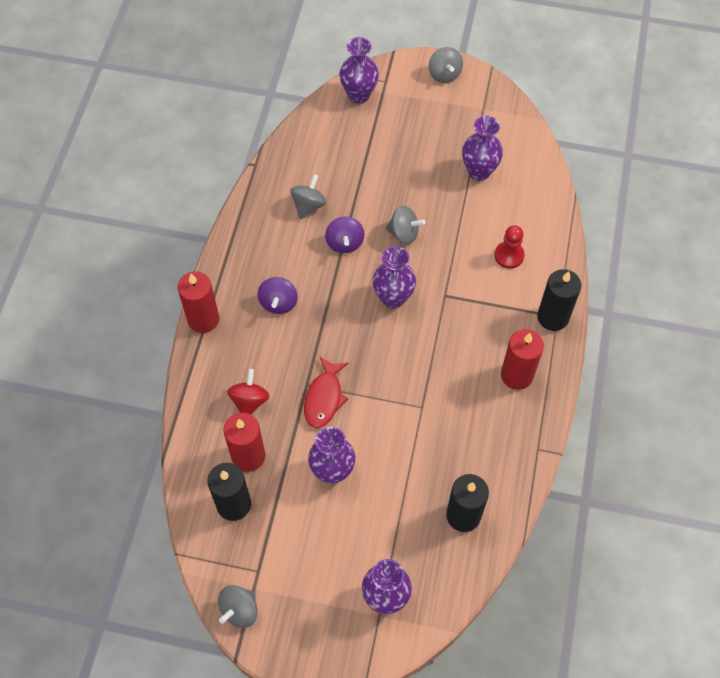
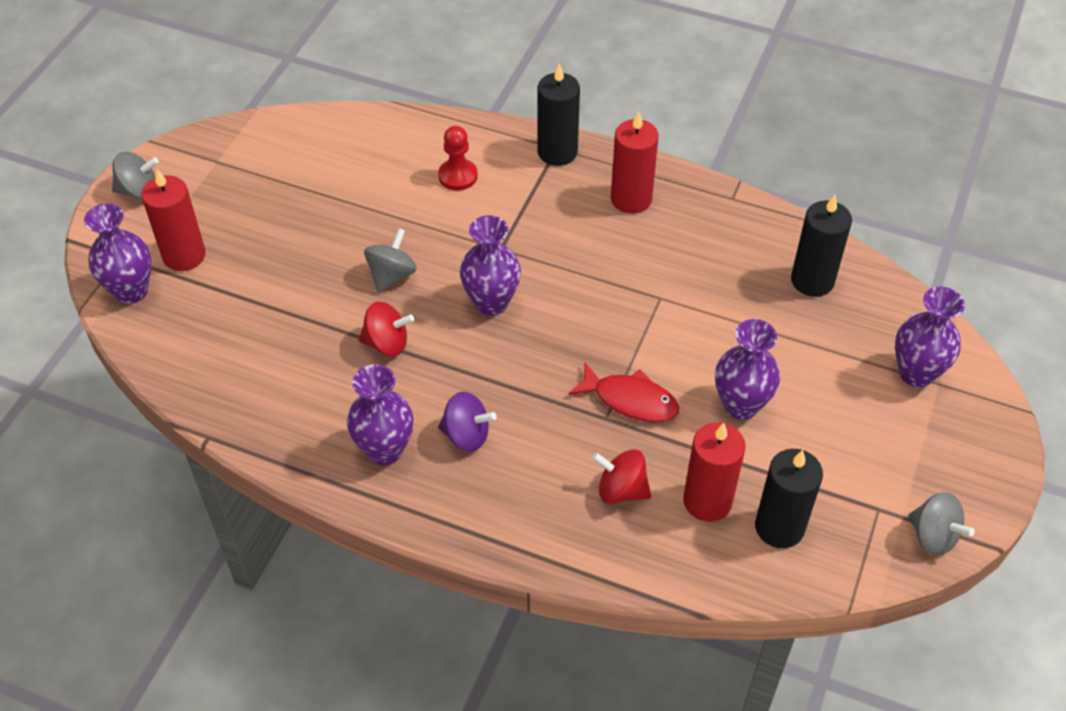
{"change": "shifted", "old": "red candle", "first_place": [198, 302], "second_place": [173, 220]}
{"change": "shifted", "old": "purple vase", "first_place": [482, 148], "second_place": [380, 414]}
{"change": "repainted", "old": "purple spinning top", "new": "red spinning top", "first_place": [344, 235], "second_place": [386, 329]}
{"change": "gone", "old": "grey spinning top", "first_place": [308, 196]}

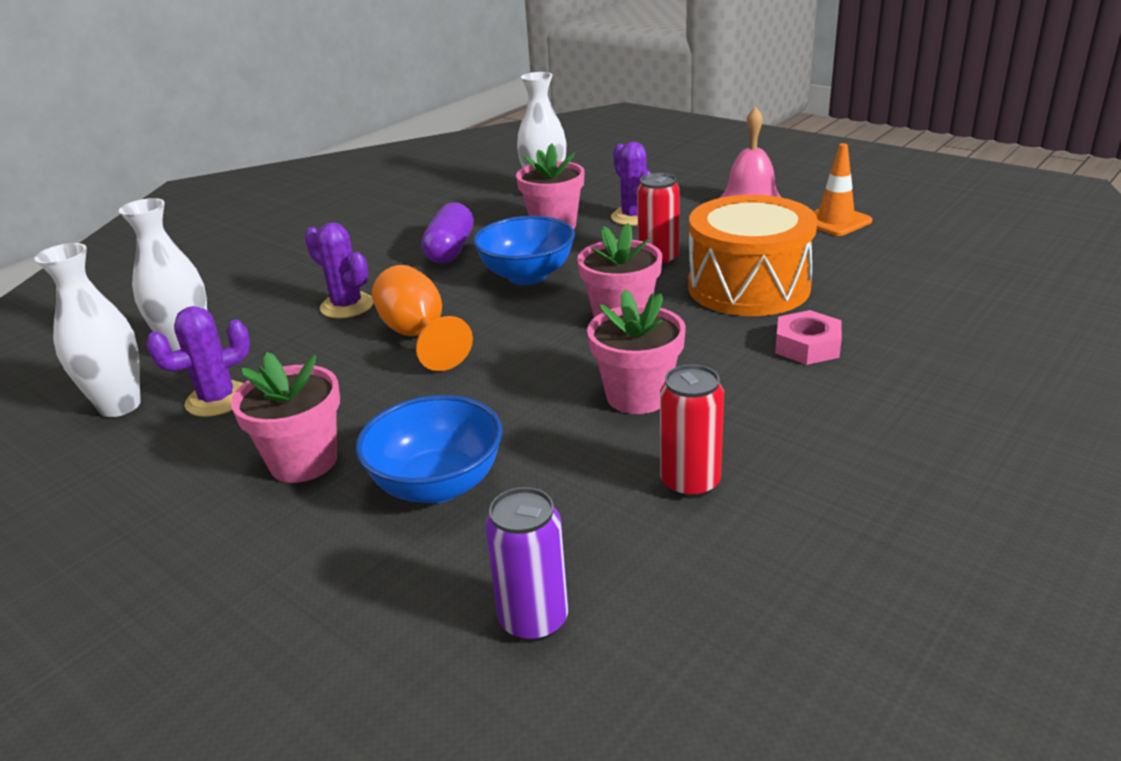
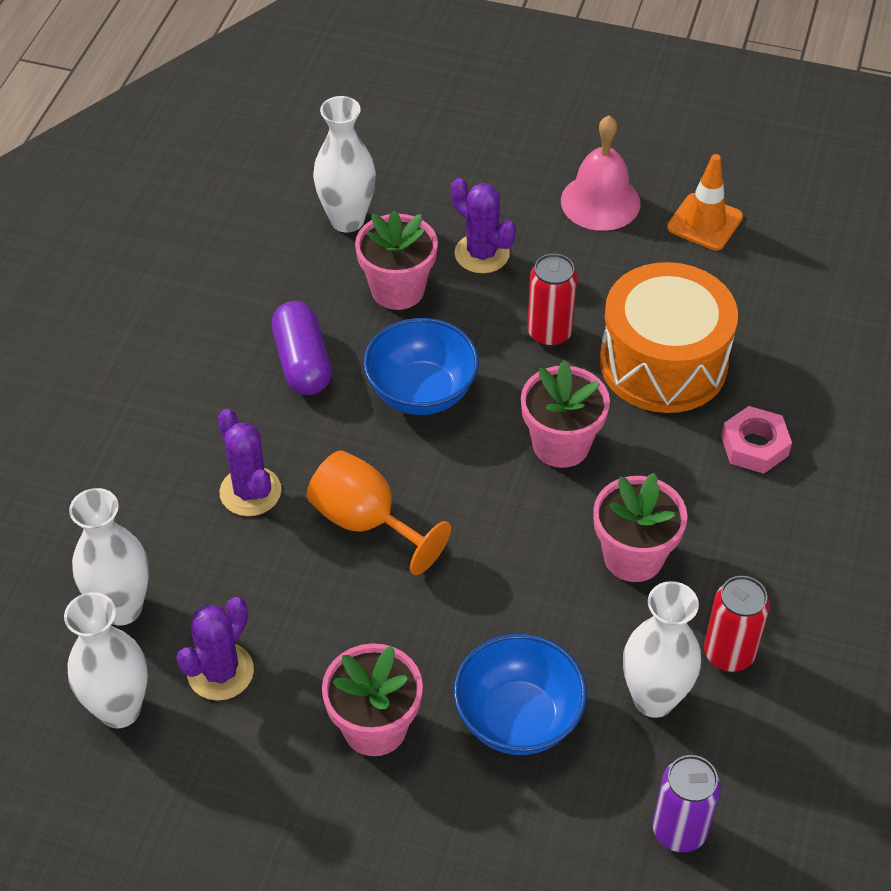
{"change": "rotated", "old": "purple cactus", "first_place": [339, 270], "second_place": [249, 462], "degrees": 45}
{"change": "new", "new": "white vase", "second_place": [662, 649]}

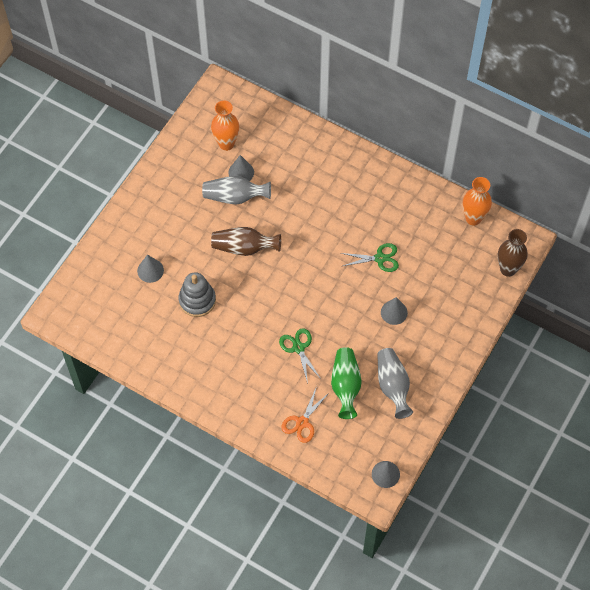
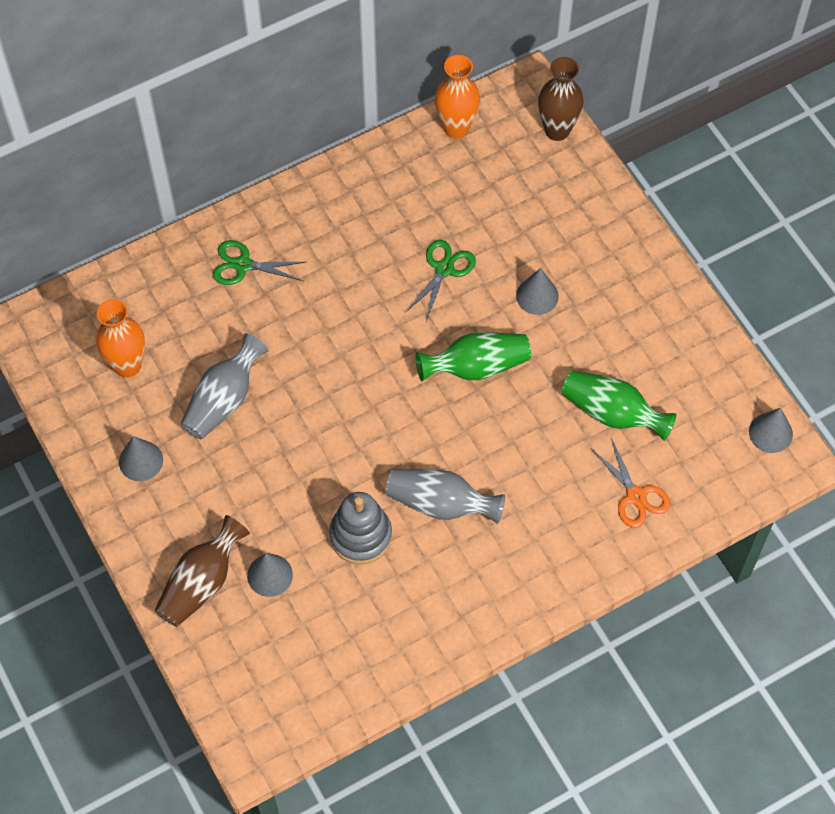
{"change": "shifted", "old": "grey cone", "first_place": [241, 168], "second_place": [141, 458]}
{"change": "shifted", "old": "brown vase", "first_place": [246, 241], "second_place": [202, 571]}
{"change": "shifted", "old": "green scissors", "first_place": [300, 356], "second_place": [259, 262]}
{"change": "shifted", "old": "grey vase", "first_place": [395, 383], "second_place": [445, 496]}
{"change": "new", "new": "green vase", "second_place": [473, 356]}

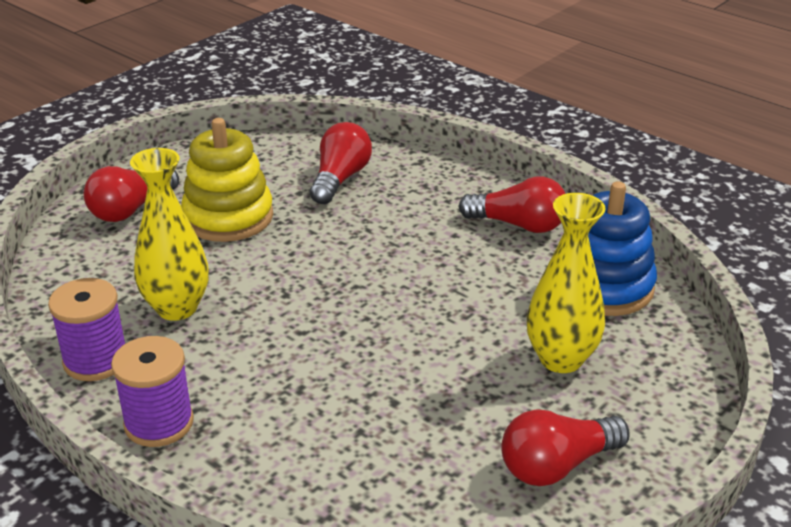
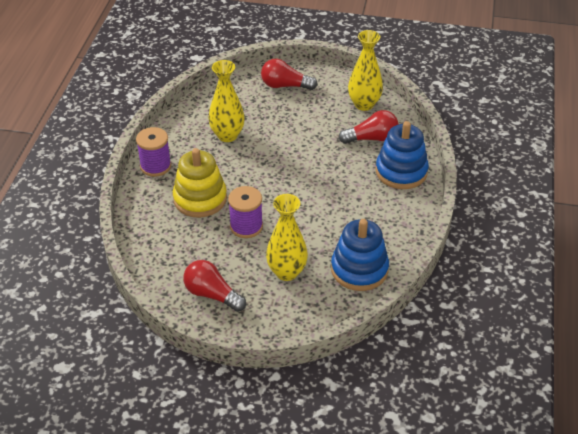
{"change": "shifted", "old": "yellow stacking toy", "first_place": [227, 180], "second_place": [200, 183]}
{"change": "shifted", "old": "purple spool", "first_place": [86, 329], "second_place": [245, 212]}
{"change": "new", "new": "yellow vase", "second_place": [365, 70]}
{"change": "new", "new": "blue stacking toy", "second_place": [402, 155]}
{"change": "gone", "old": "red light bulb", "first_place": [511, 205]}

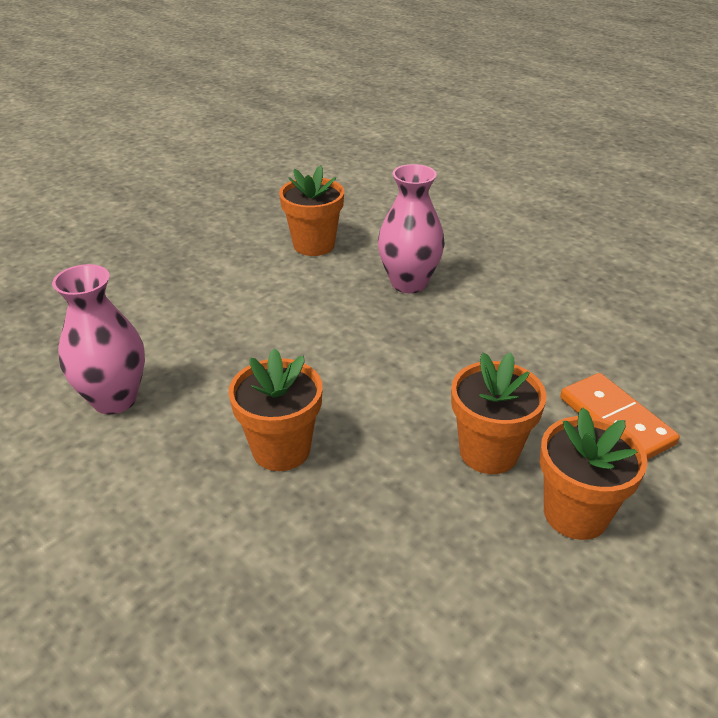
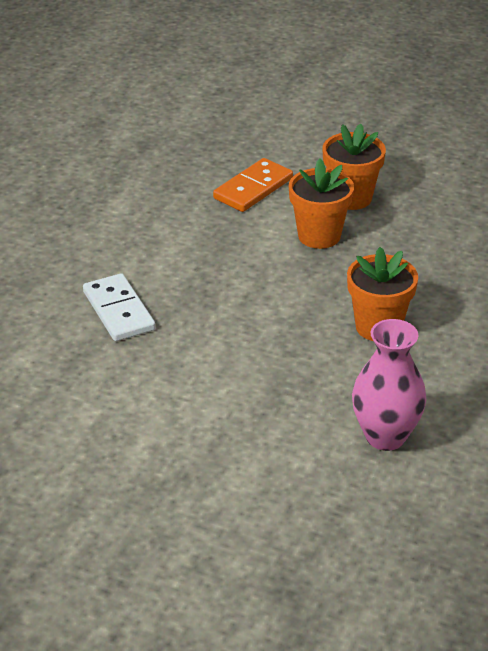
{"change": "swapped", "old": "pink vase", "new": "white domino", "first_place": [411, 228], "second_place": [119, 307]}
{"change": "gone", "old": "orange flower pot", "first_place": [311, 210]}

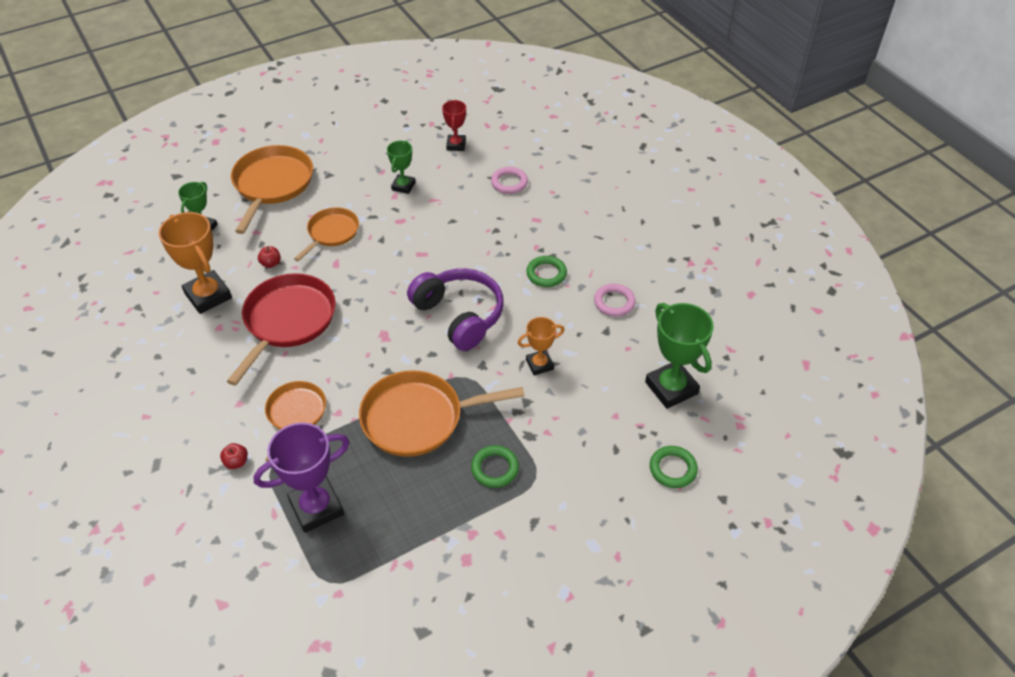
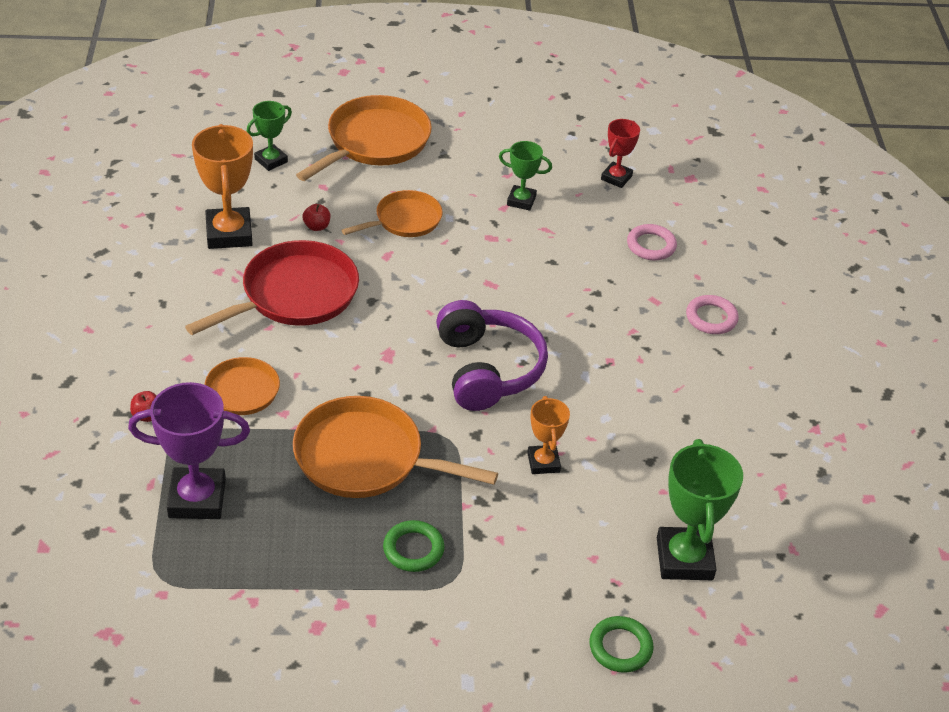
{"change": "rotated", "old": "green trophy", "first_place": [401, 167], "second_place": [525, 176], "degrees": 60}
{"change": "rotated", "old": "orange trophy", "first_place": [541, 346], "second_place": [548, 435], "degrees": 75}
{"change": "shifted", "old": "pink ring", "first_place": [615, 300], "second_place": [712, 314]}
{"change": "gone", "old": "green ring", "first_place": [546, 271]}

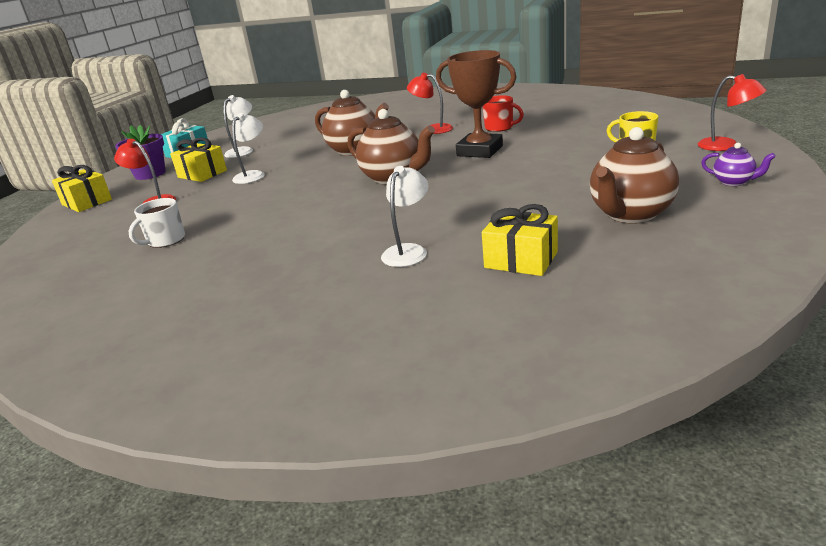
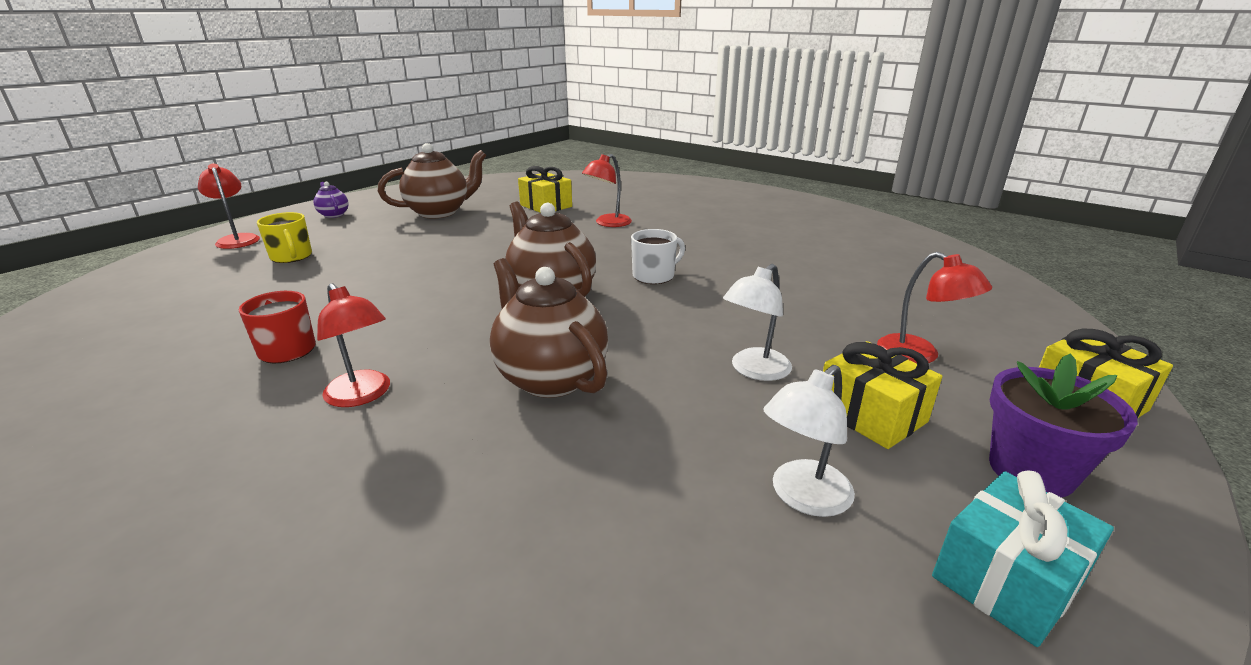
{"change": "repainted", "old": "white lamp", "new": "red lamp", "first_place": [404, 216], "second_place": [607, 190]}
{"change": "shifted", "old": "white mug", "first_place": [156, 223], "second_place": [658, 256]}
{"change": "gone", "old": "brown trophy", "first_place": [476, 104]}

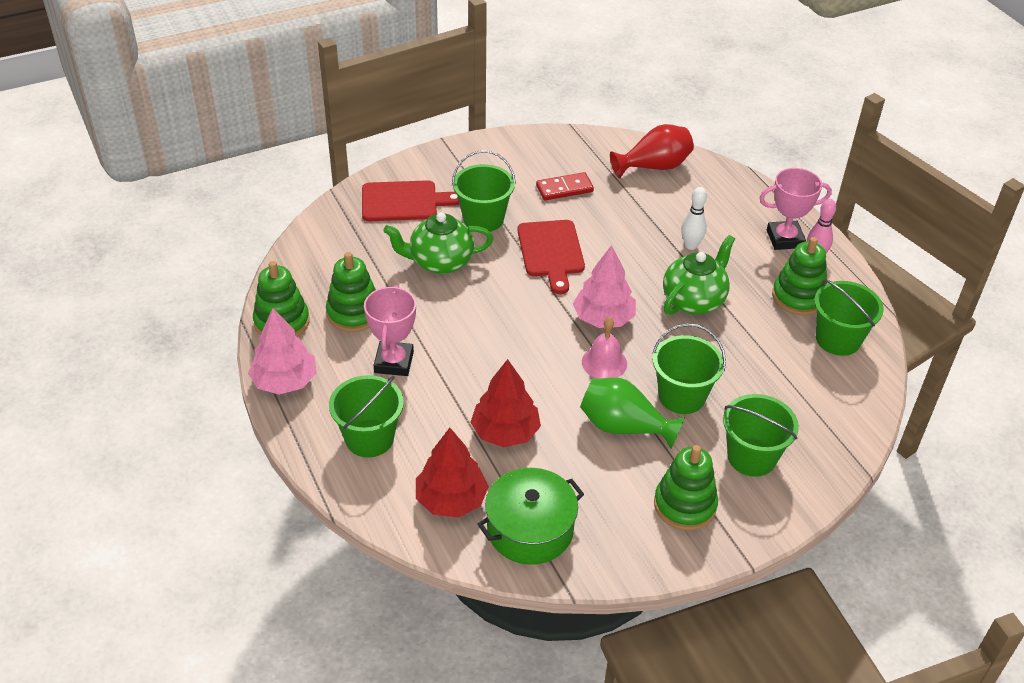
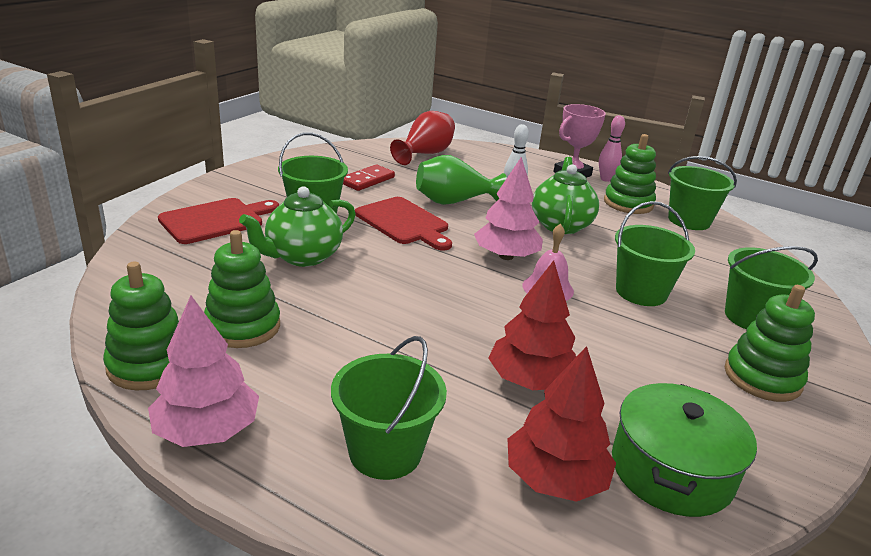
{"change": "shifted", "old": "green vase", "first_place": [632, 413], "second_place": [461, 180]}
{"change": "gone", "old": "pink trophy", "first_place": [390, 330]}

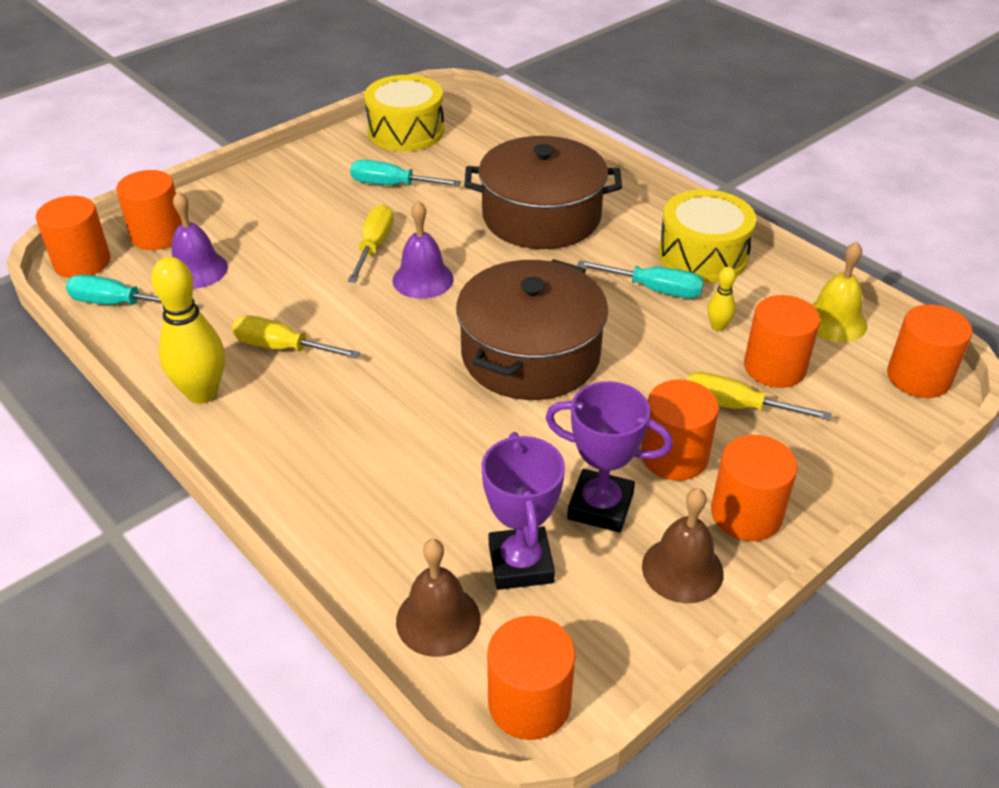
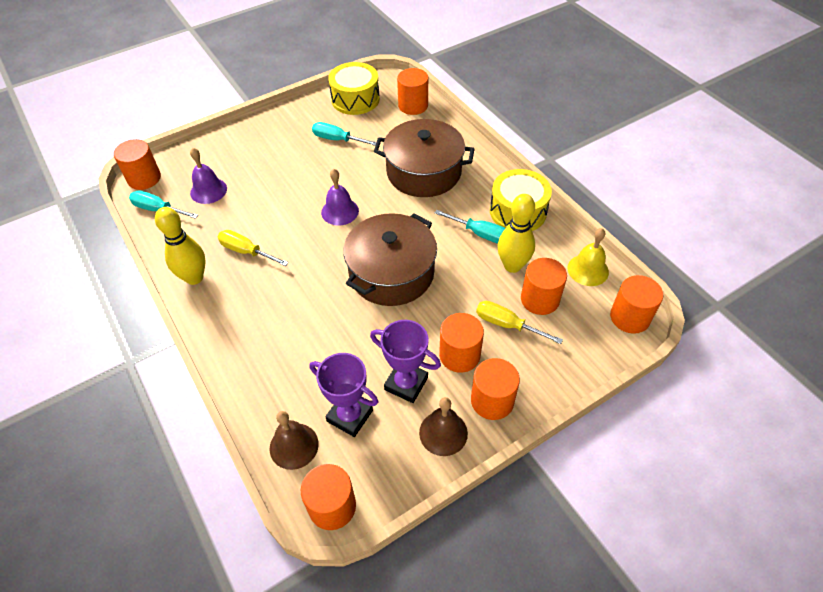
{"change": "rotated", "old": "purple trophy", "first_place": [523, 511], "second_place": [344, 395], "degrees": -60}
{"change": "shifted", "old": "orange cylinder", "first_place": [149, 210], "second_place": [412, 91]}
{"change": "scaled", "old": "yellow bowling pin", "first_place": [721, 299], "second_place": [516, 233], "factor": 2.1}
{"change": "gone", "old": "yellow screwdriver", "first_place": [371, 243]}

